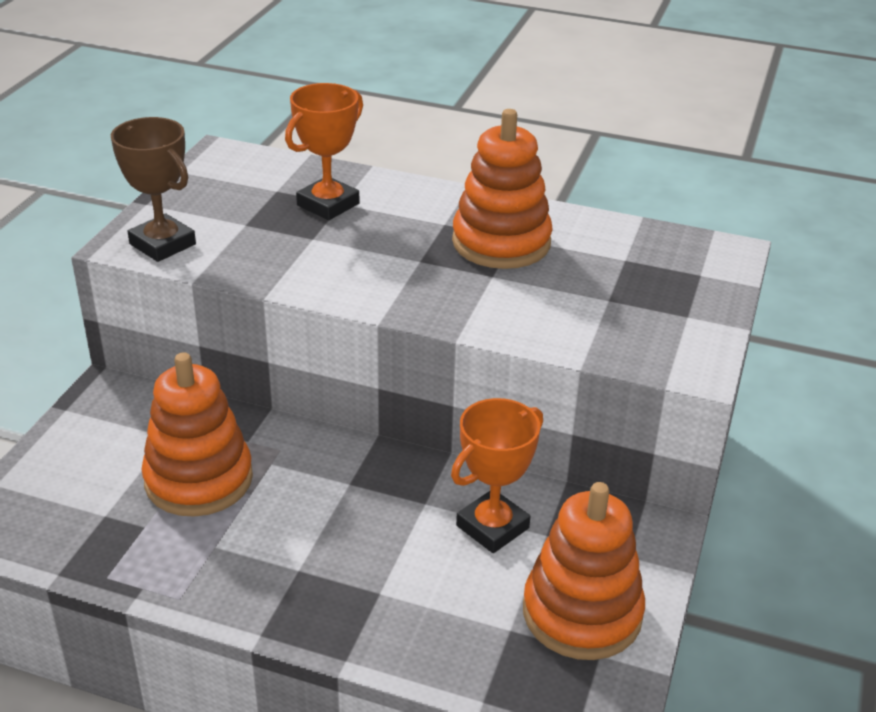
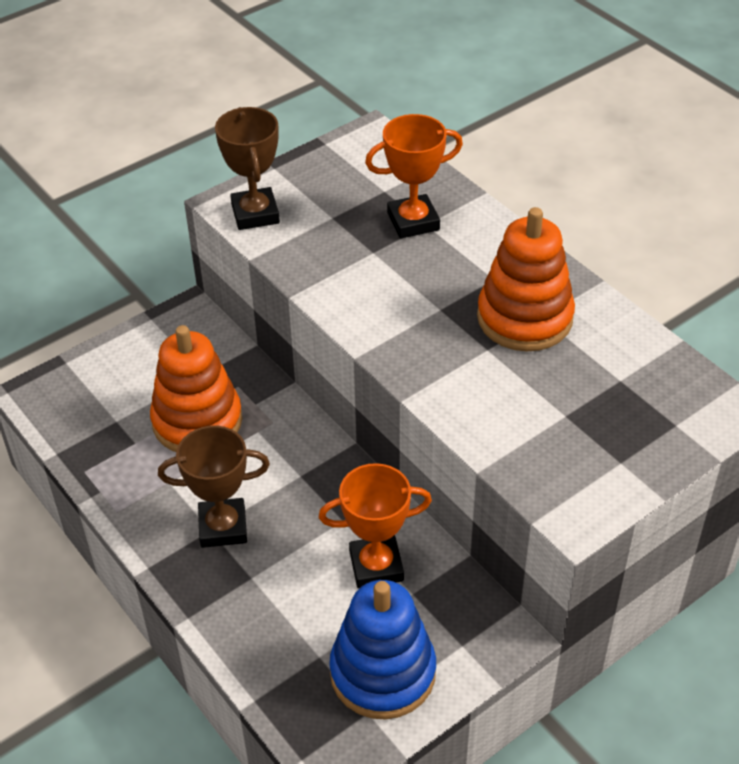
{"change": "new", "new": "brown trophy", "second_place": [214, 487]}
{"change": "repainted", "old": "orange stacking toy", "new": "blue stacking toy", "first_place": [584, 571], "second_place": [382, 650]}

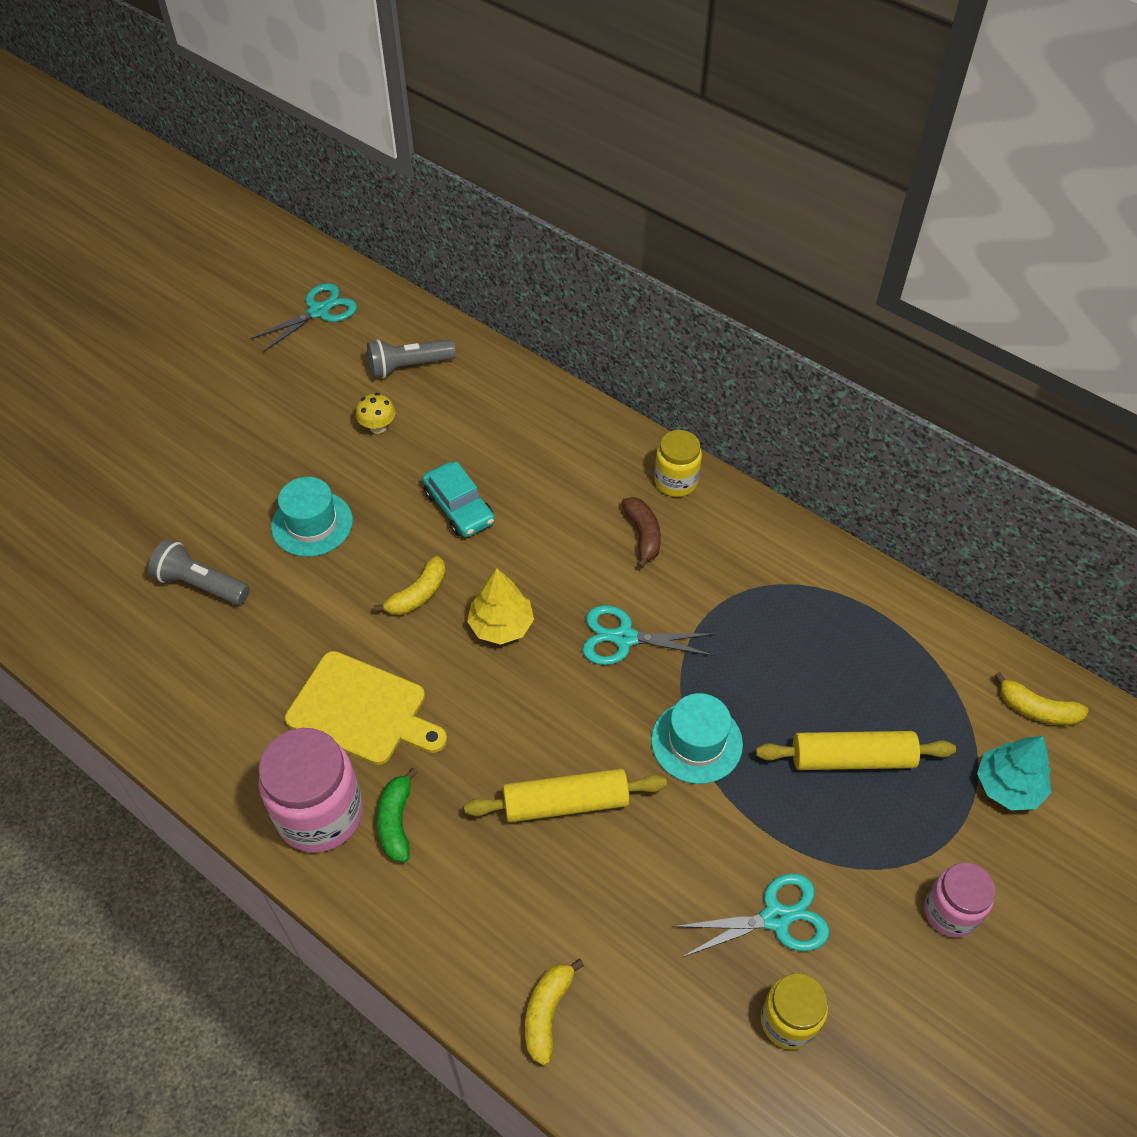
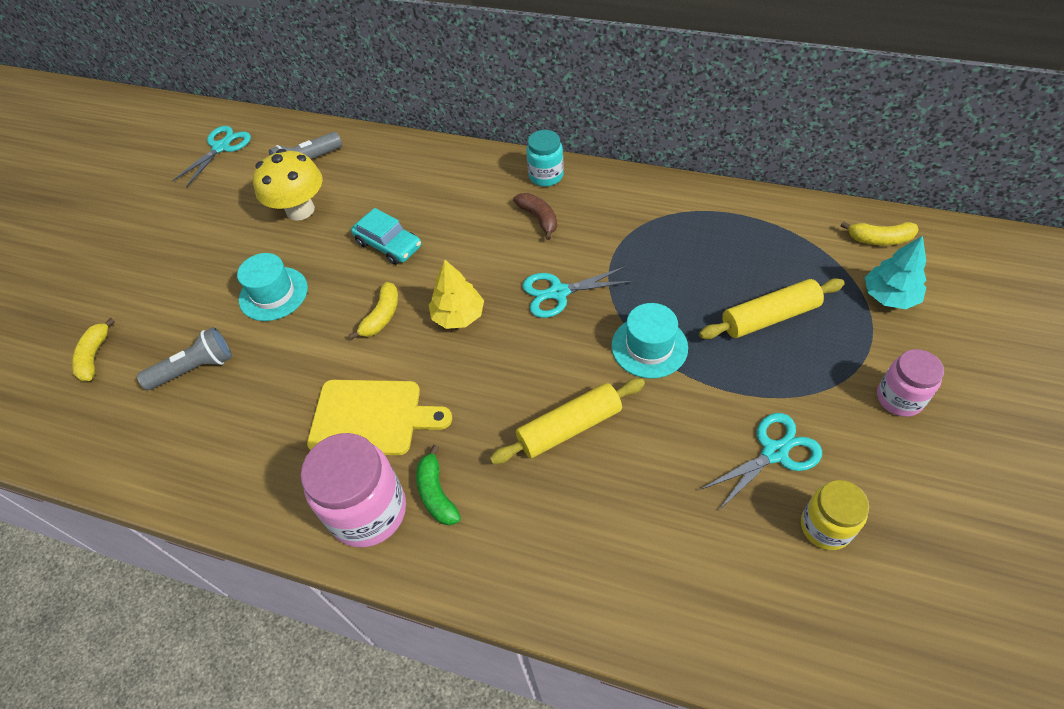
{"change": "shifted", "old": "yellow banana", "first_place": [554, 1012], "second_place": [93, 350]}
{"change": "rotated", "old": "grey flashlight", "first_place": [199, 572], "second_place": [184, 358], "degrees": 150}
{"change": "scaled", "old": "yellow mushroom", "first_place": [376, 413], "second_place": [287, 185], "factor": 2.02}
{"change": "repainted", "old": "yellow jar", "new": "turquoise jar", "first_place": [678, 463], "second_place": [545, 158]}

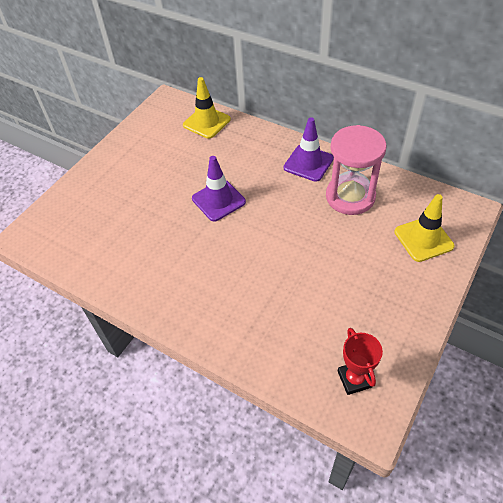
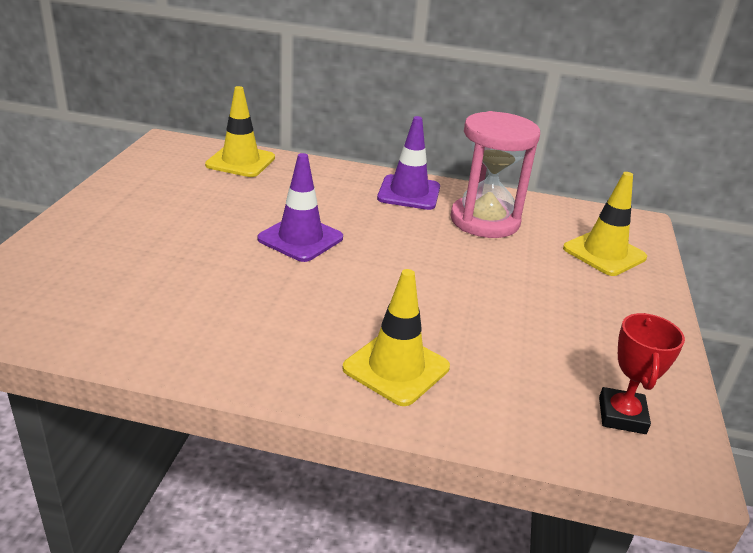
{"change": "new", "new": "yellow traffic cone", "second_place": [396, 337]}
{"change": "rotated", "old": "red trophy", "first_place": [360, 361], "second_place": [642, 373], "degrees": 45}

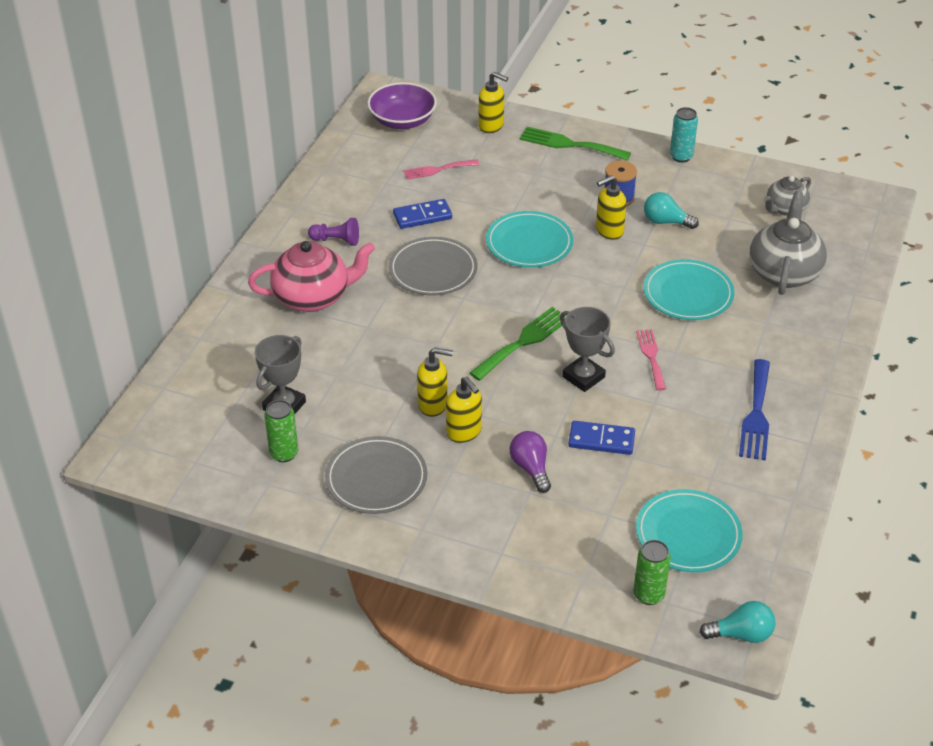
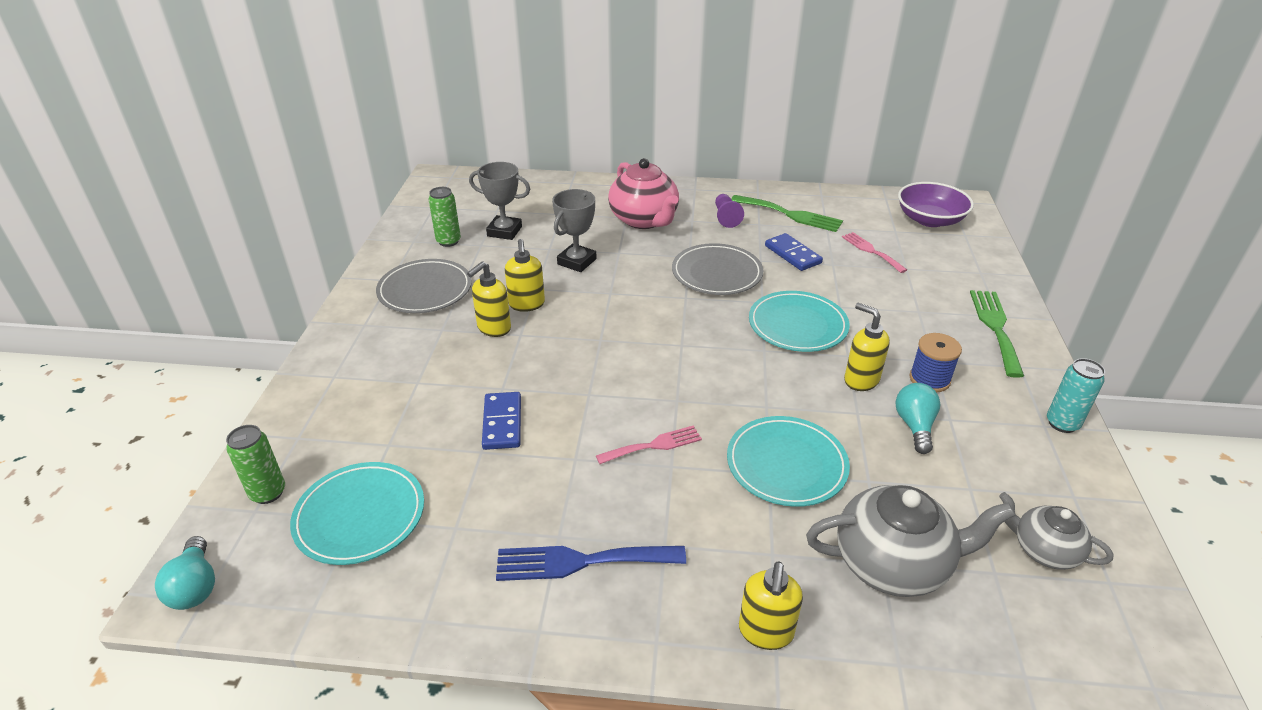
{"change": "shifted", "old": "grey trophy", "first_place": [587, 349], "second_place": [574, 230]}
{"change": "shifted", "old": "green fork", "first_place": [517, 344], "second_place": [787, 213]}
{"change": "shifted", "old": "yellow soap dispenser", "first_place": [493, 102], "second_place": [771, 606]}
{"change": "gone", "old": "purple light bulb", "first_place": [530, 462]}

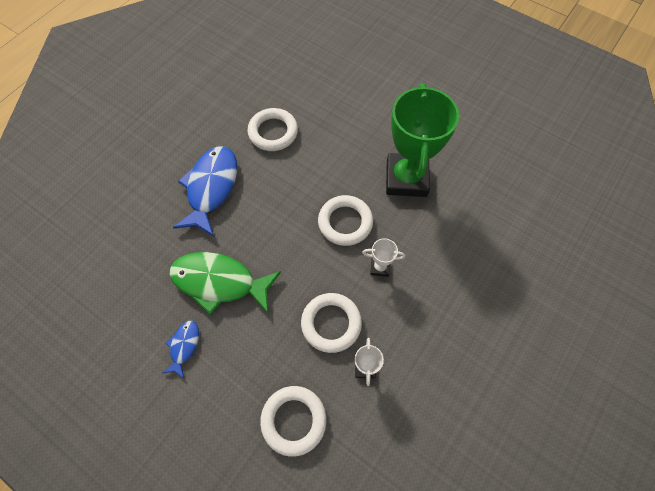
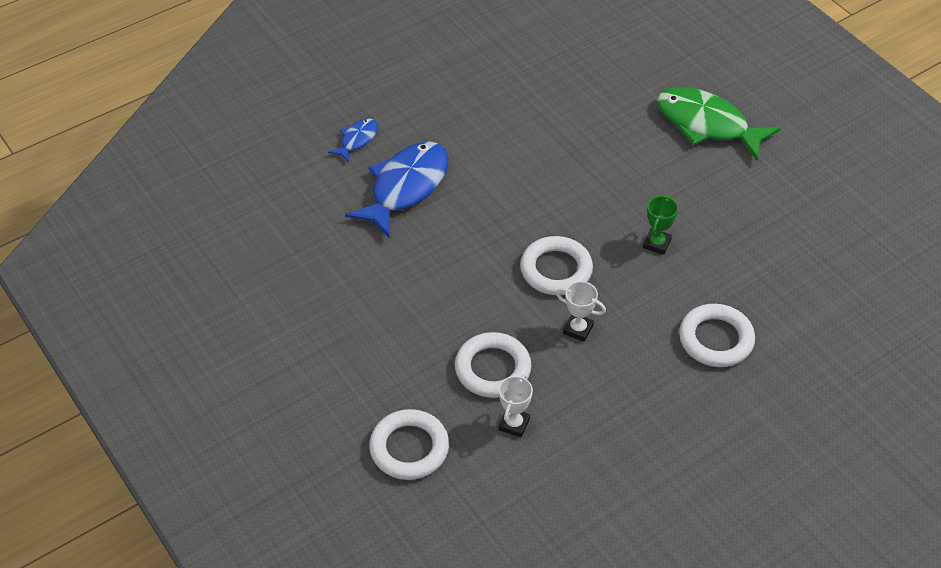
{"change": "shifted", "old": "blue fish", "first_place": [180, 349], "second_place": [353, 141]}
{"change": "scaled", "old": "green trophy", "first_place": [422, 140], "second_place": [660, 225], "factor": 0.41}
{"change": "shifted", "old": "green fish", "first_place": [225, 283], "second_place": [719, 124]}
{"change": "shifted", "old": "white ring", "first_place": [273, 129], "second_place": [717, 335]}

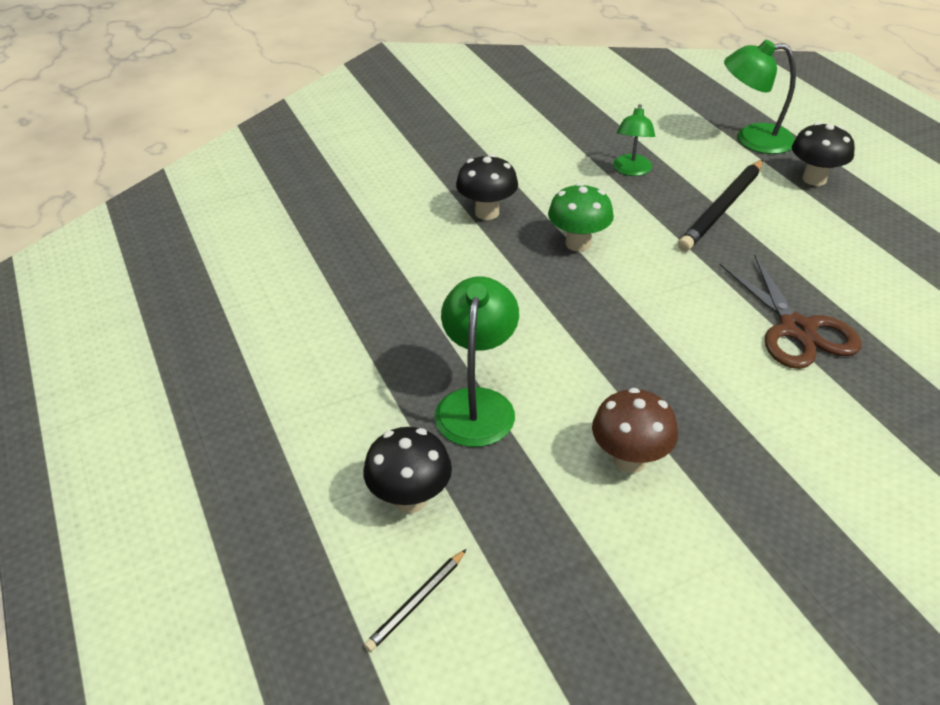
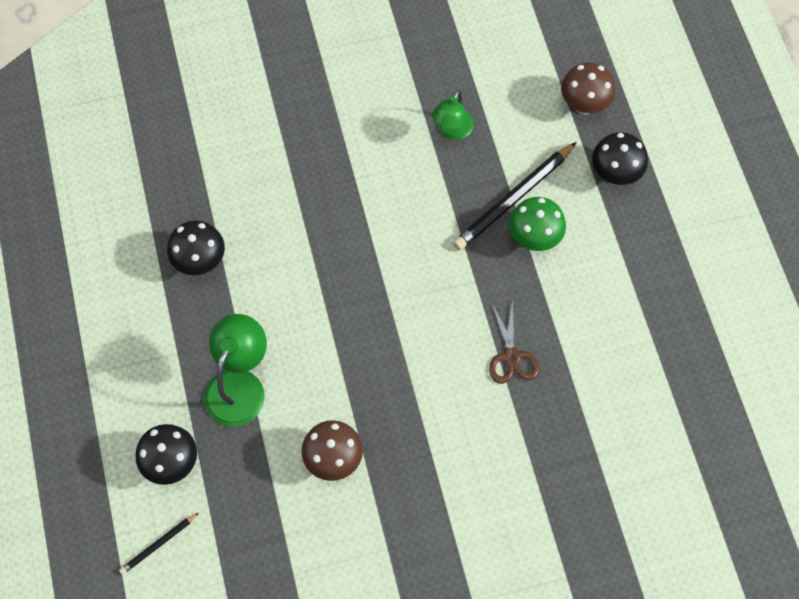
{"change": "shifted", "old": "black mushroom", "first_place": [487, 187], "second_place": [196, 247]}
{"change": "scaled", "old": "brown scissors", "first_place": [790, 311], "second_place": [514, 341], "factor": 0.64}
{"change": "shifted", "old": "green mushroom", "first_place": [581, 217], "second_place": [537, 224]}
{"change": "swapped", "old": "green lamp", "new": "brown mushroom", "first_place": [760, 96], "second_place": [588, 88]}

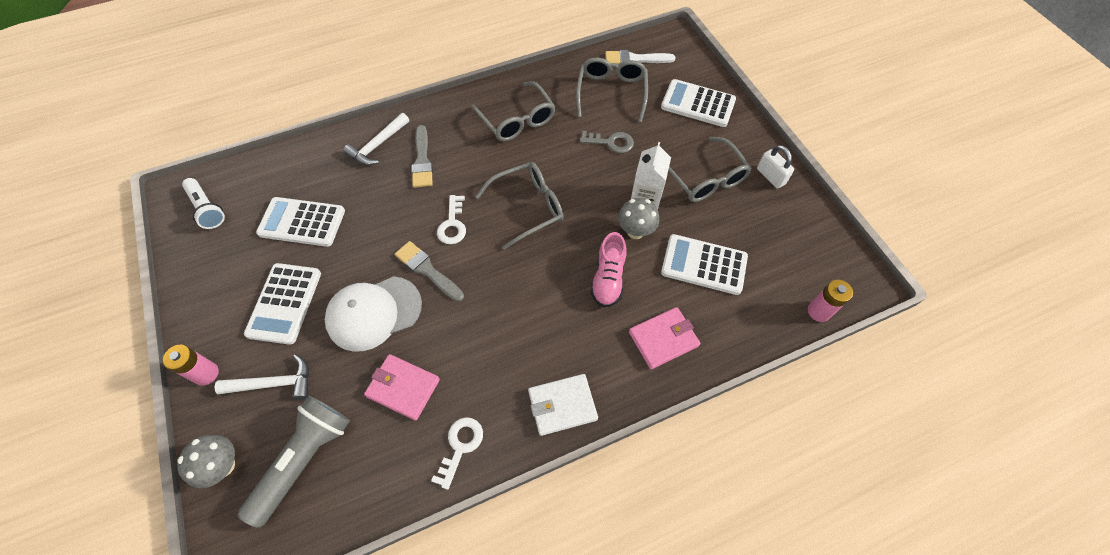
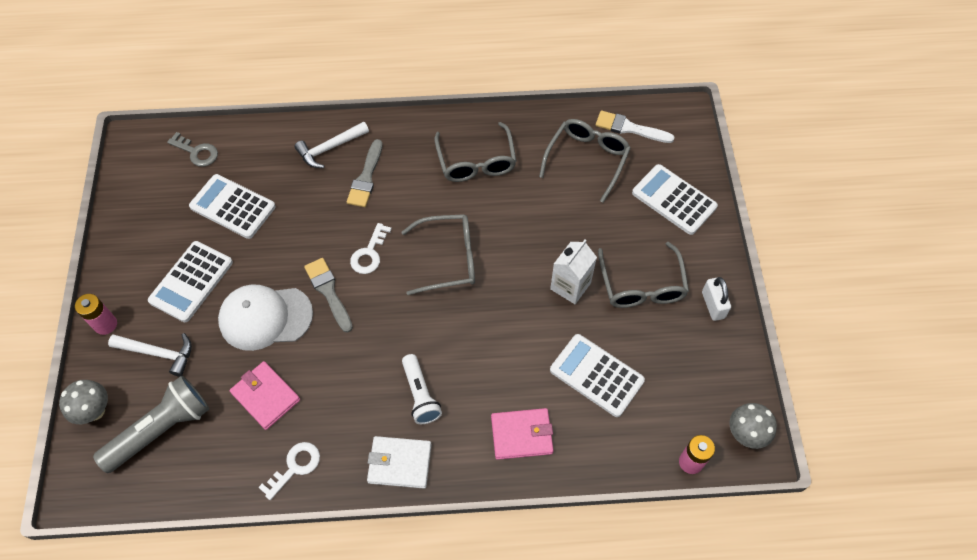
{"change": "shifted", "old": "grey key", "first_place": [607, 142], "second_place": [192, 149]}
{"change": "shifted", "old": "white flashlight", "first_place": [203, 203], "second_place": [422, 389]}
{"change": "shifted", "old": "grey mushroom", "first_place": [638, 218], "second_place": [753, 426]}
{"change": "gone", "old": "pink shoe", "first_place": [608, 269]}

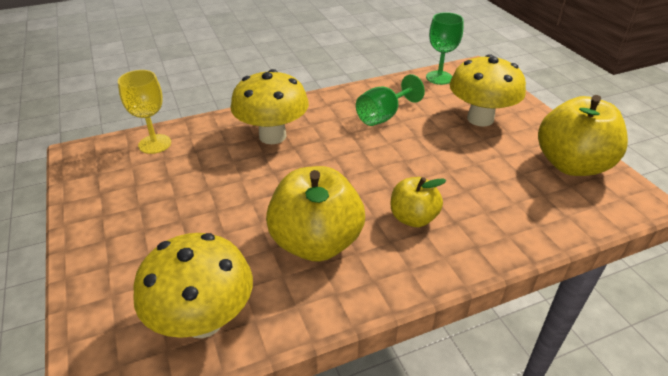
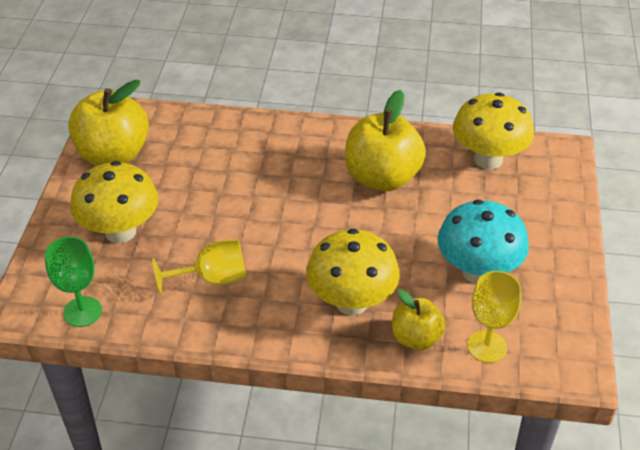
{"change": "repainted", "old": "green goblet", "new": "yellow goblet", "first_place": [390, 100], "second_place": [199, 267]}
{"change": "shifted", "old": "yellow apple", "first_place": [418, 202], "second_place": [419, 320]}
{"change": "new", "new": "turquoise mushroom", "second_place": [483, 241]}

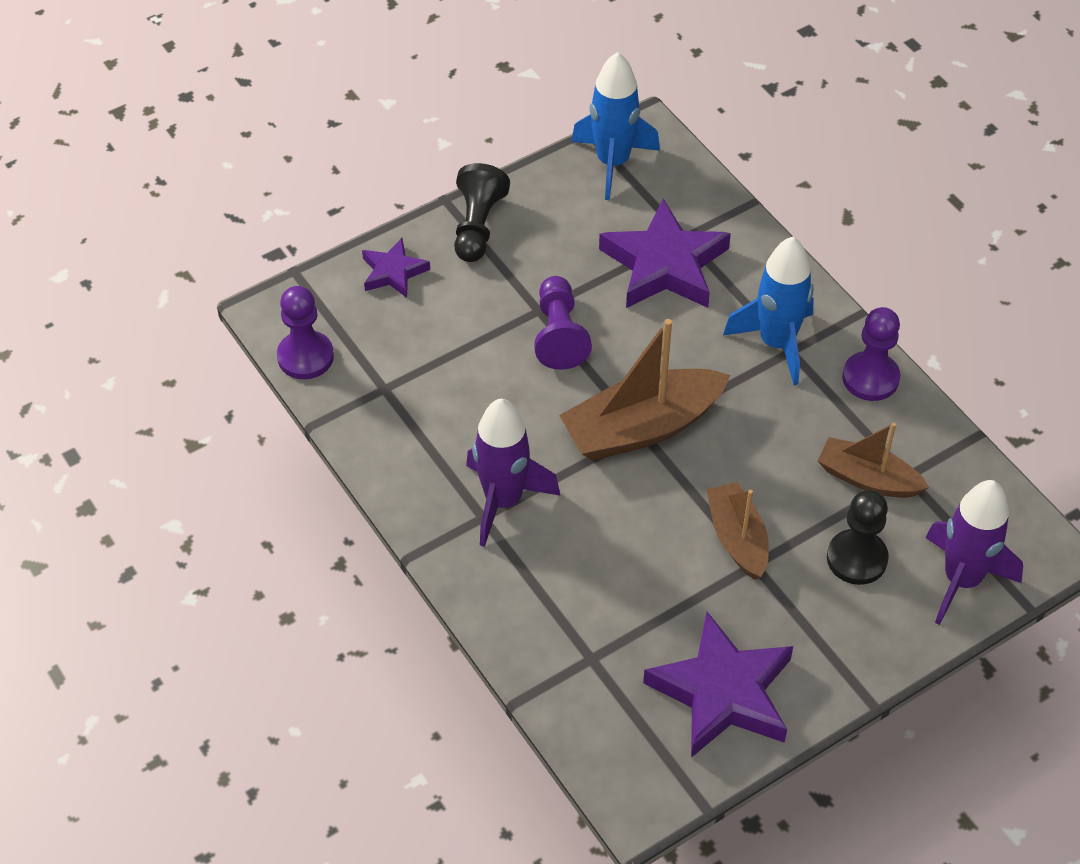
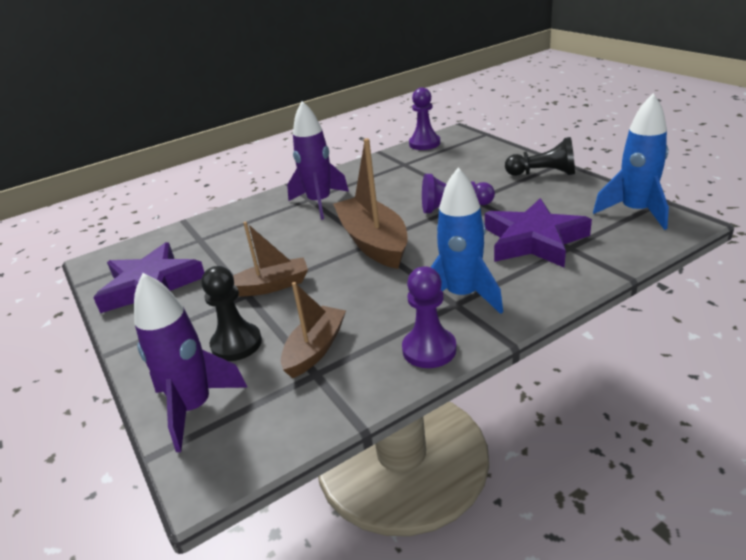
{"change": "gone", "old": "purple star", "first_place": [396, 268]}

